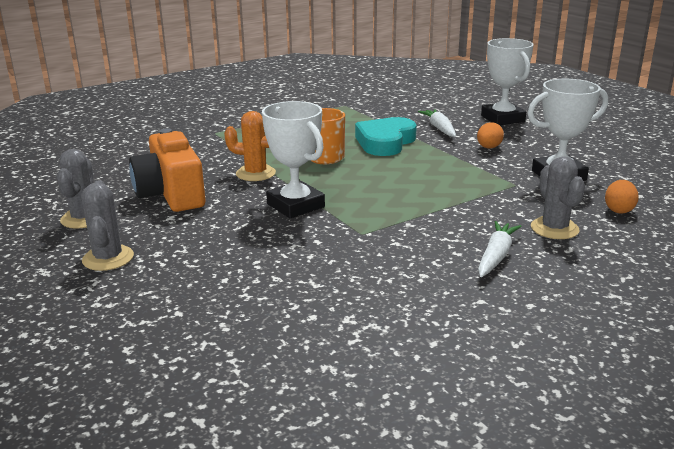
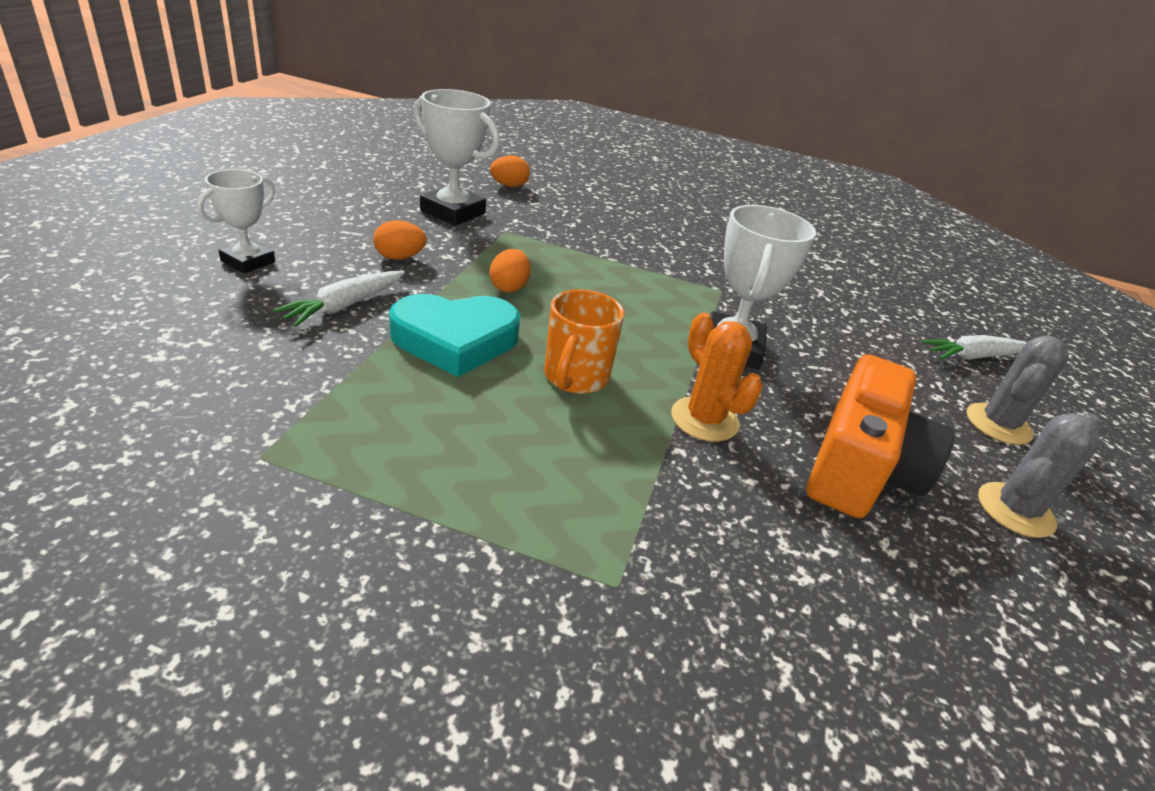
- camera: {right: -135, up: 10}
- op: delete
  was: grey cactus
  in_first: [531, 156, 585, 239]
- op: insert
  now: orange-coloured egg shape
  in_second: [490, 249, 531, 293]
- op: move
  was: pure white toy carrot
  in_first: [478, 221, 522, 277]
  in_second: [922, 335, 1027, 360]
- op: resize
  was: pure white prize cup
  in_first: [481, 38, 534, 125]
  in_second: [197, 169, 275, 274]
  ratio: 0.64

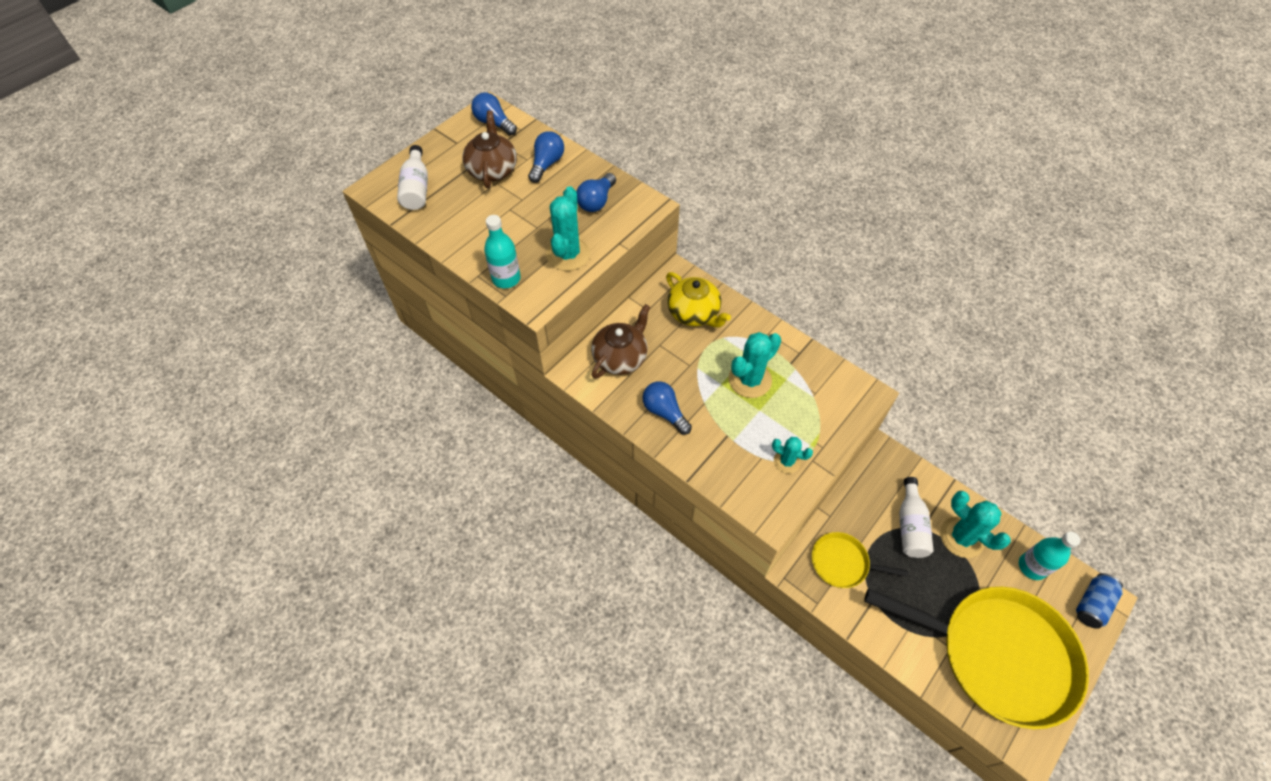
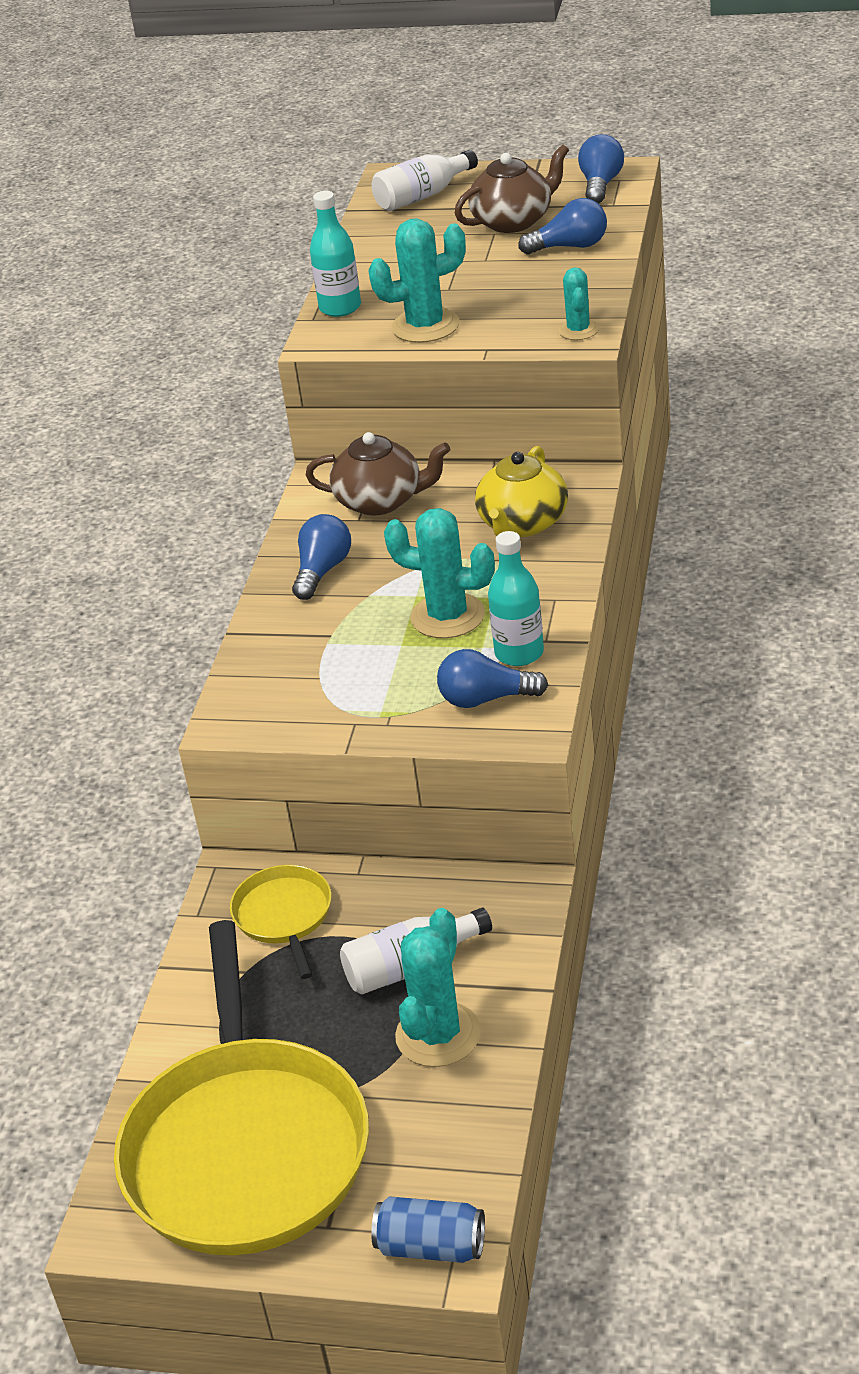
- camera: {right: 65, up: -20}
- op: move
  was: royal blue lightbulb
  in_first: [577, 173, 616, 212]
  in_second: [437, 649, 548, 708]
- op: move
  was: turquoise cactus
  in_first: [772, 437, 813, 474]
  in_second: [558, 268, 599, 340]
- op: move
  was: turquoise flask
  in_first: [1019, 532, 1081, 580]
  in_second: [488, 531, 544, 666]

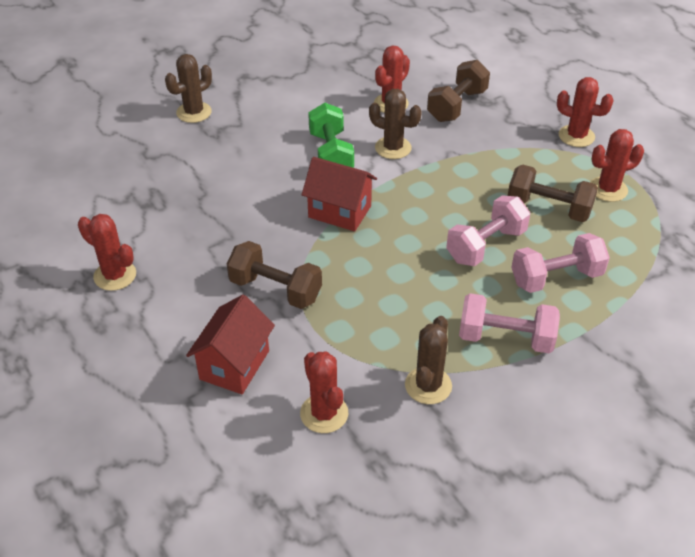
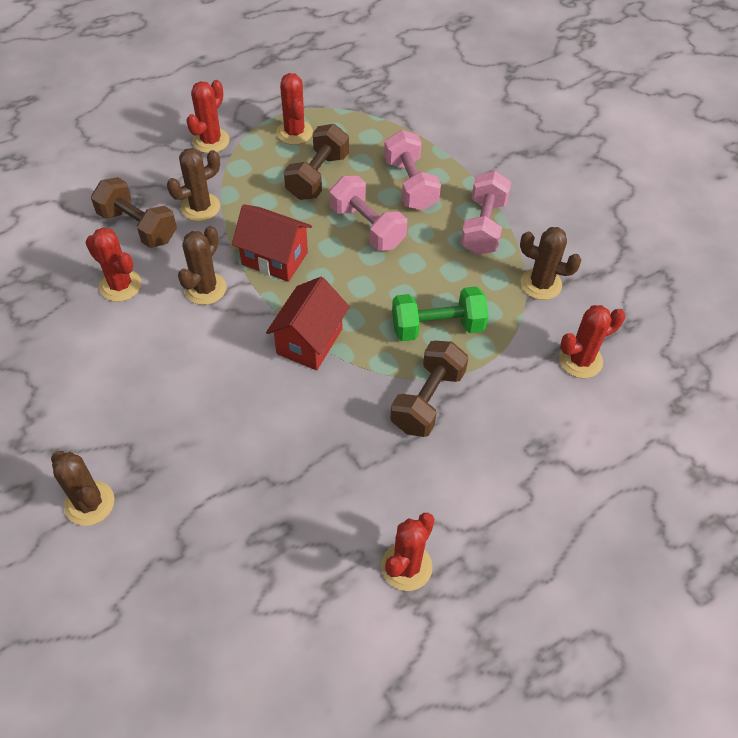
- camera: {right: -90, up: 10}
- op: insert
  now: dark brown cactus
  in_second: [167, 148, 220, 221]
- op: move
  was: crimson toy house
  in_first: [186, 294, 275, 394]
  in_second: [232, 204, 312, 282]
- op: move
  was: leaf-green dumbbell
  in_first: [308, 103, 354, 168]
  in_second: [392, 286, 489, 341]

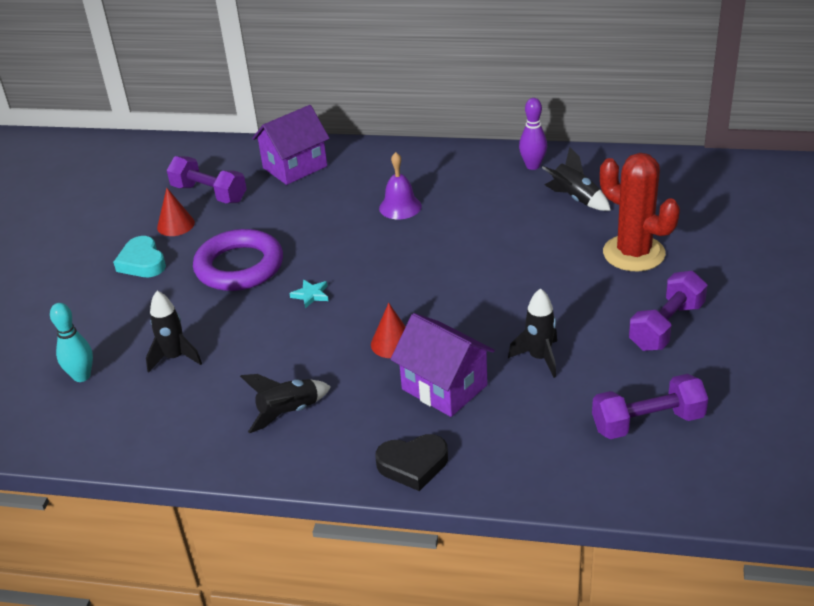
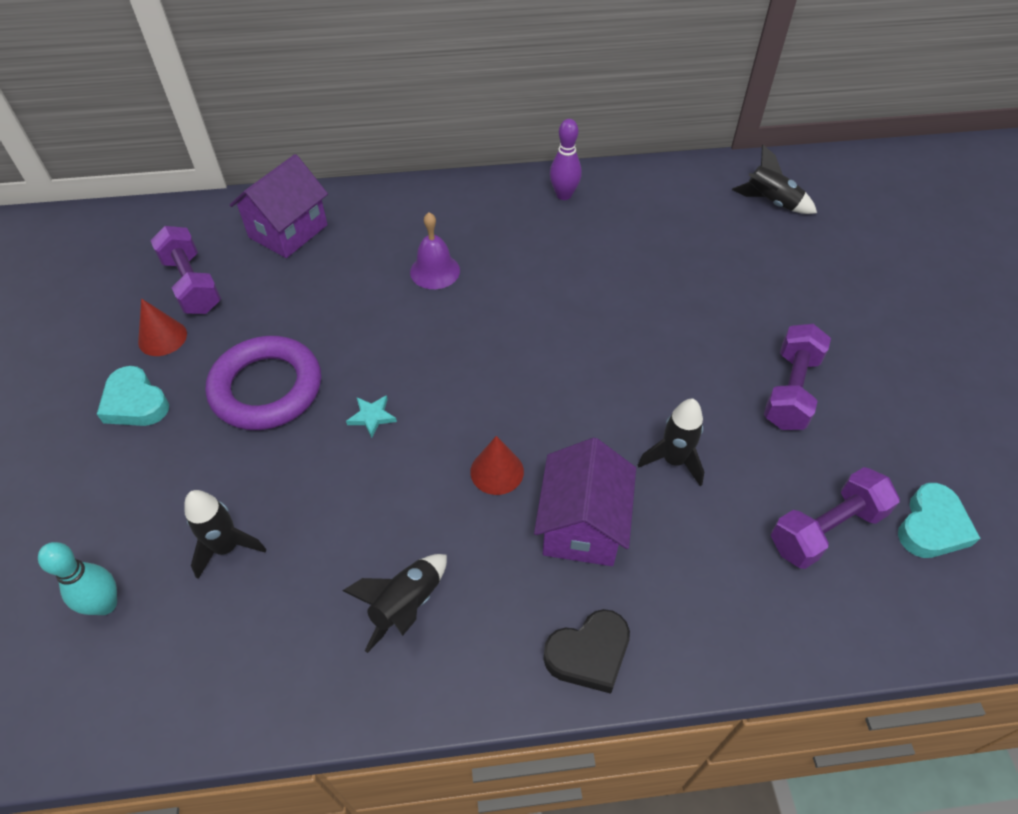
- camera: {right: -20, up: 15}
- op: delete
  was: crimson cactus
  in_first: [600, 153, 680, 271]
- op: insert
  now: turquoise love heart
  in_second: [898, 483, 980, 558]
- op: move
  was: jet-black toy rocket
  in_first: [542, 147, 611, 211]
  in_second: [732, 145, 817, 214]
- op: rotate
  was: violet dumbbell
  in_first: [167, 156, 247, 204]
  in_second: [150, 226, 221, 314]
  clockwise: 45
- op: rotate
  was: violet toy house
  in_first: [390, 313, 495, 417]
  in_second: [534, 438, 636, 566]
  clockwise: 75

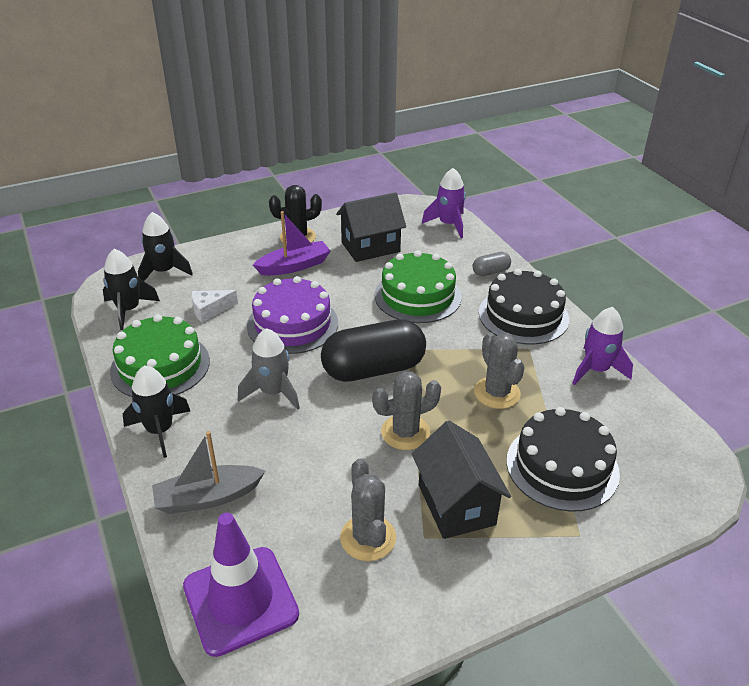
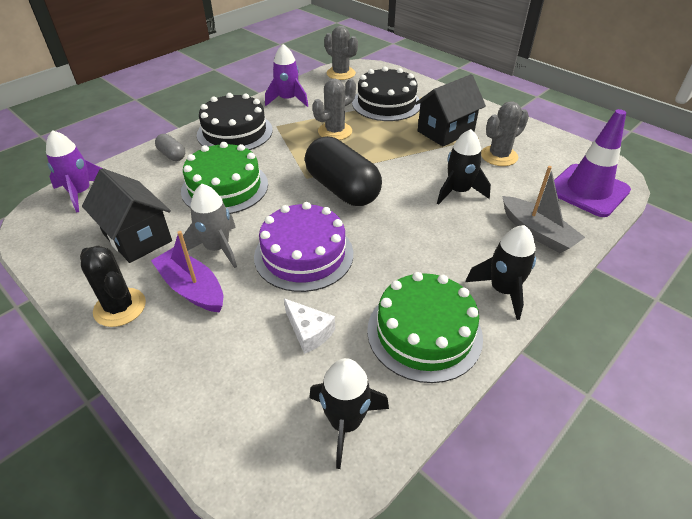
- camera: {right: -110, up: 5}
- op: move
  was: jet-black toy rocket
  in_first: [138, 212, 193, 281]
  in_second: [437, 129, 491, 205]
- op: move
  was: grey toy rocket
  in_first: [238, 328, 300, 410]
  in_second: [183, 184, 237, 268]
- op: move
  was: grey cactus
  in_first: [372, 372, 441, 450]
  in_second: [324, 26, 358, 80]

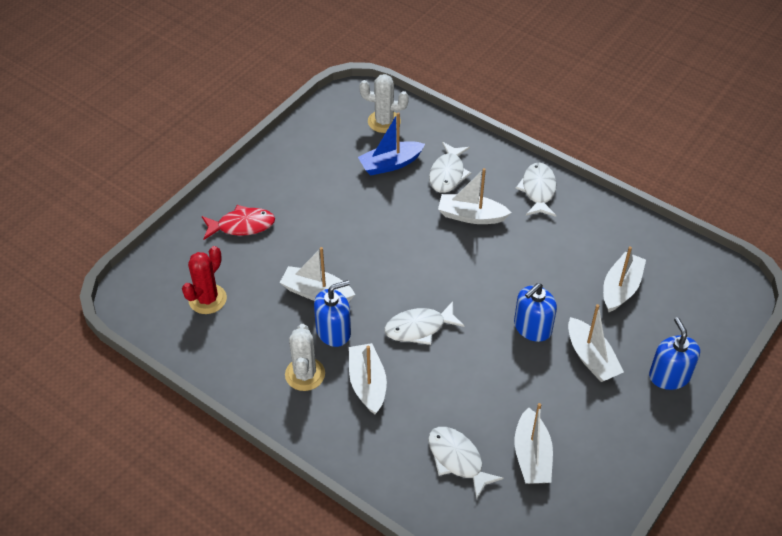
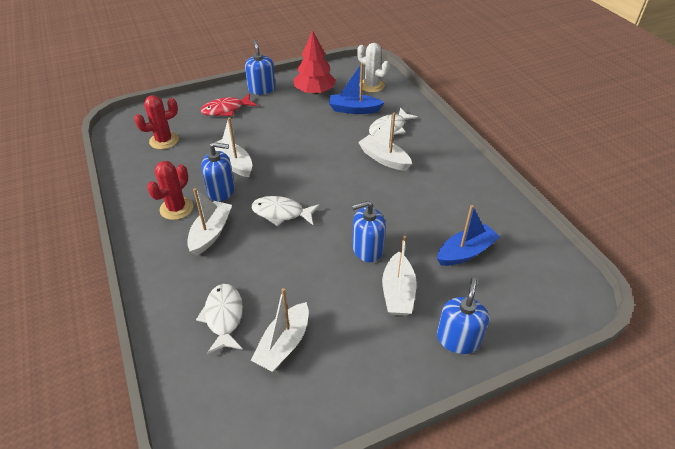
- camera: {right: 30, up: -5}
- op: delete
  was: pure white fish
  in_first: [515, 163, 557, 217]
- op: insert
  now: royal blue pump bottle
  in_second: [245, 40, 275, 95]
- op: insert
  now: crimson tree
  in_second: [293, 30, 336, 95]
- op: recolor
  was: pure white cactus
  now: crimson cactus
  in_first: [285, 324, 325, 391]
  in_second: [147, 161, 193, 220]
- op: recolor
  was: pure white toy boat
  now: royal blue toy boat
  in_first: [603, 246, 646, 313]
  in_second: [437, 205, 500, 266]
- op: rotate
  was: crimson fish
  in_first: [202, 205, 275, 240]
  in_second: [201, 93, 257, 116]
  clockwise: 135

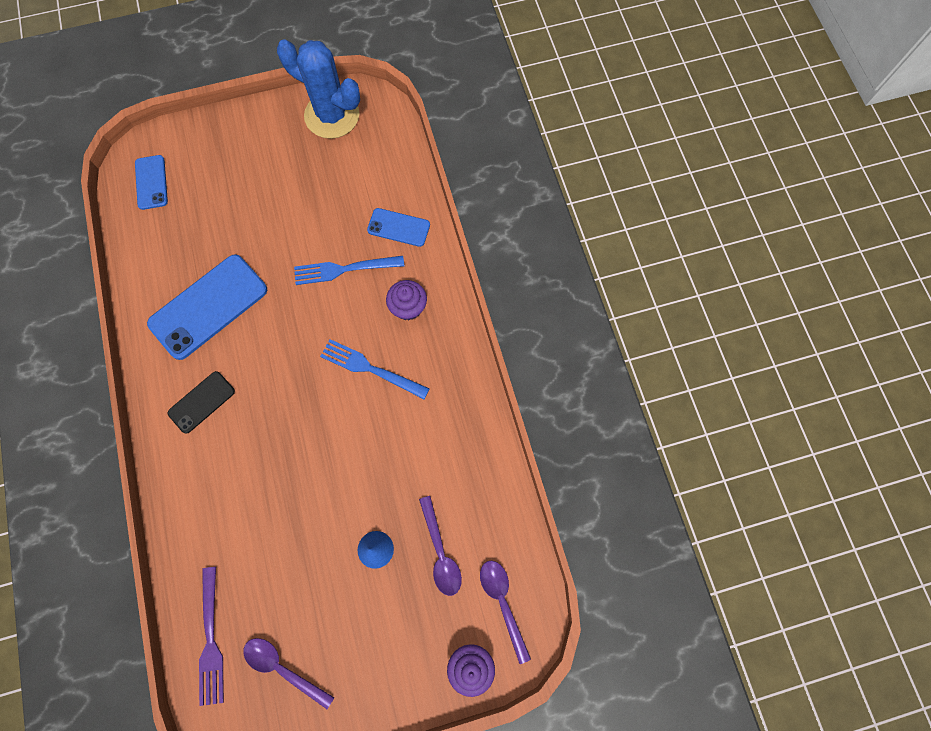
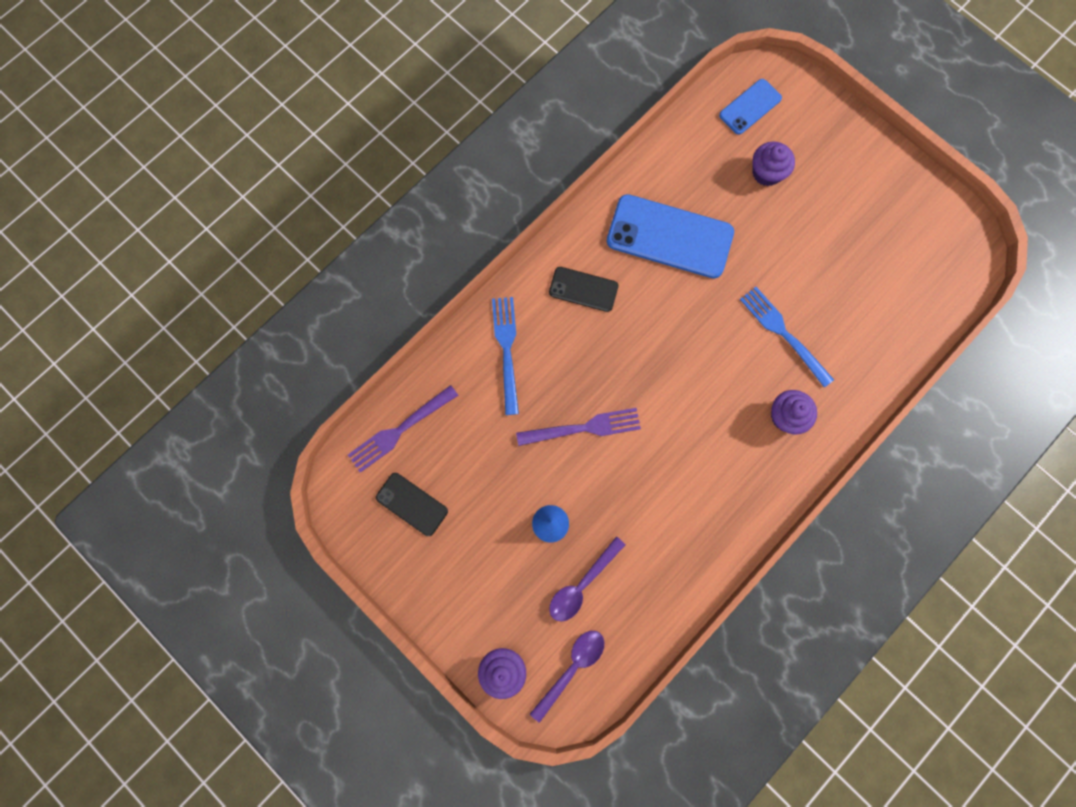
- camera: {right: 60, up: 5}
- op: delete
  was: royal blue cactus
  in_first: [277, 39, 360, 139]
- op: delete
  was: royal blue smartphone
  in_first: [367, 208, 430, 247]
- op: insert
  now: violet table fork
  in_second: [516, 408, 641, 446]
- op: insert
  now: violet muffin
  in_second: [752, 141, 795, 186]
- op: move
  was: royal blue table fork
  in_first: [320, 339, 430, 399]
  in_second: [492, 297, 519, 415]
- op: replace
  was: violet tablespoon
  now: jet-black smartphone
  in_first: [243, 638, 334, 709]
  in_second: [376, 473, 448, 536]

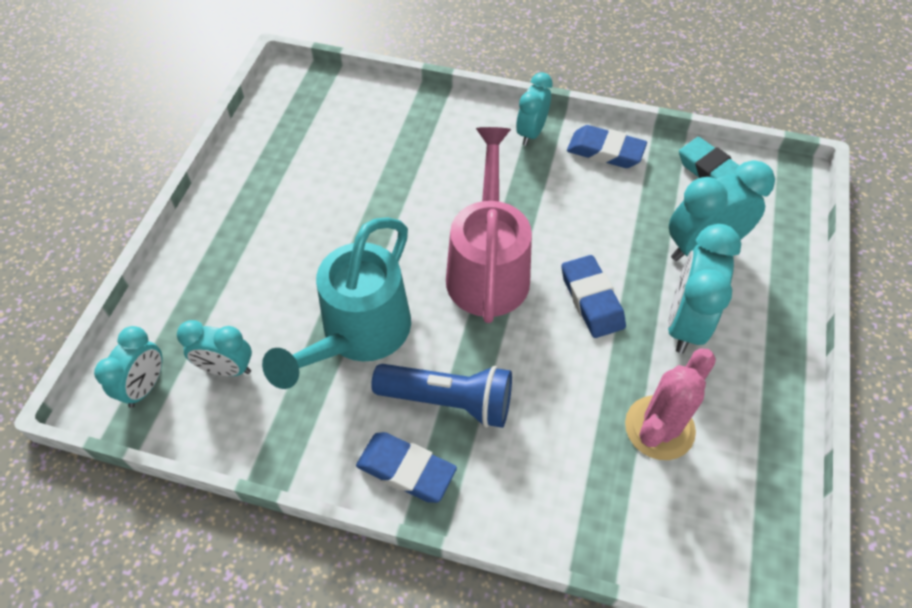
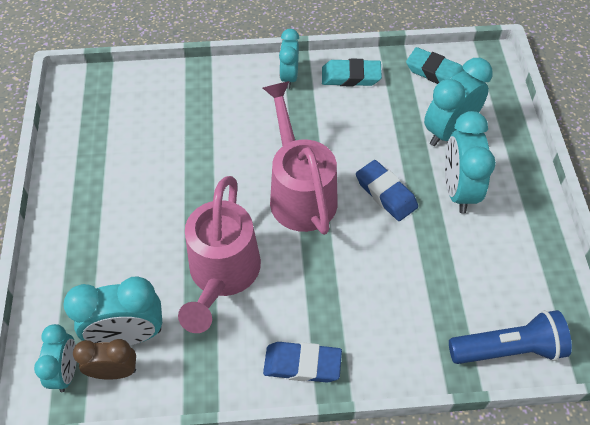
- camera: {right: -20, up: 0}
- op: delete
  was: rosy cactus
  in_first: [625, 348, 716, 460]
- op: insert
  now: dark brown alarm clock
  in_second: [73, 339, 136, 380]
- op: move
  was: royal blue flashlight
  in_first: [371, 364, 512, 428]
  in_second: [449, 310, 572, 364]
- op: recolor
  was: turquoise watering pot
  now: rosy watering pot
  in_first: [262, 217, 411, 389]
  in_second: [178, 176, 261, 333]
- op: recolor
  was: royal blue eraser
  now: turquoise eraser
  in_first: [567, 125, 647, 168]
  in_second: [322, 59, 382, 86]
- op: resize
  was: turquoise alarm clock
  in_first: [177, 320, 252, 376]
  in_second: [63, 276, 162, 345]
  ratio: 1.57

